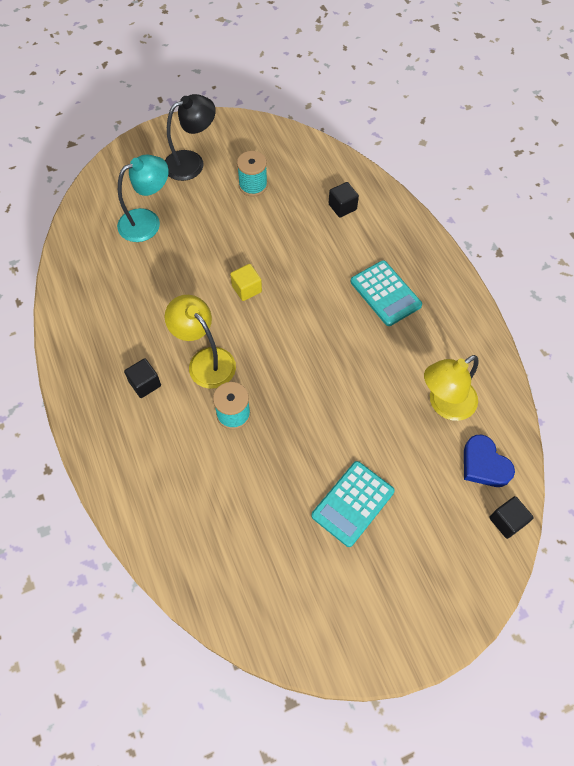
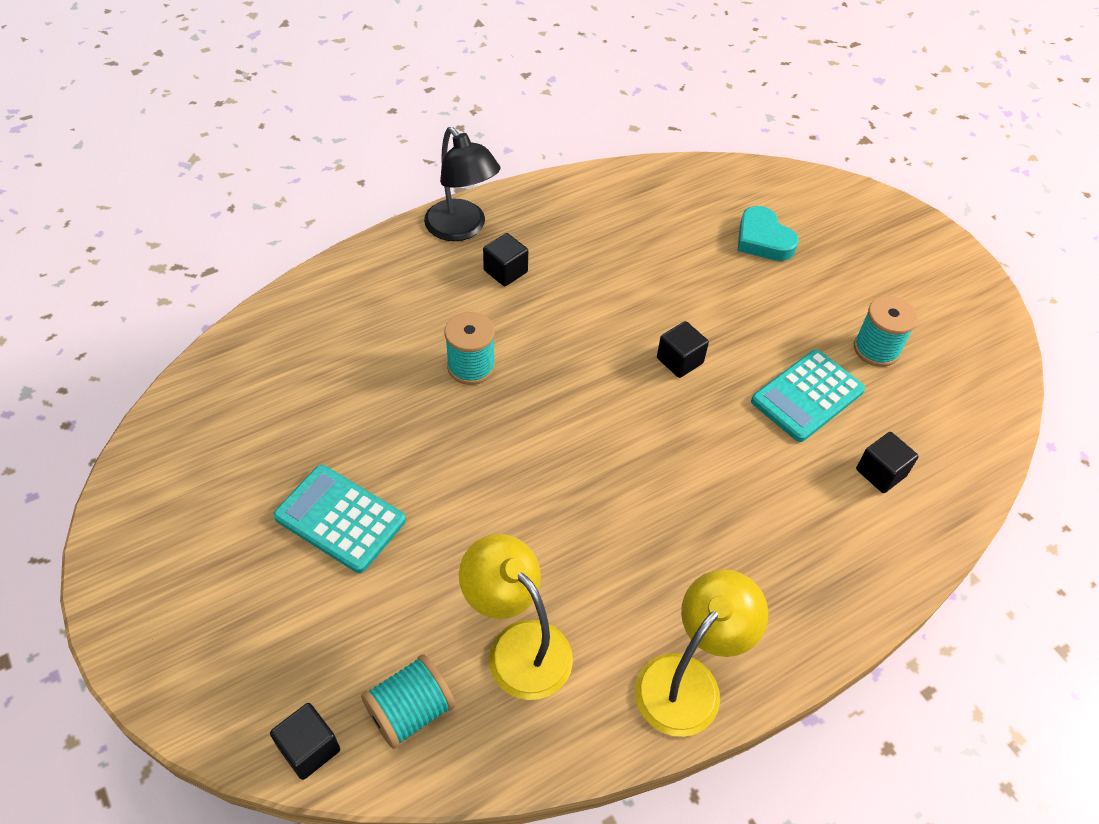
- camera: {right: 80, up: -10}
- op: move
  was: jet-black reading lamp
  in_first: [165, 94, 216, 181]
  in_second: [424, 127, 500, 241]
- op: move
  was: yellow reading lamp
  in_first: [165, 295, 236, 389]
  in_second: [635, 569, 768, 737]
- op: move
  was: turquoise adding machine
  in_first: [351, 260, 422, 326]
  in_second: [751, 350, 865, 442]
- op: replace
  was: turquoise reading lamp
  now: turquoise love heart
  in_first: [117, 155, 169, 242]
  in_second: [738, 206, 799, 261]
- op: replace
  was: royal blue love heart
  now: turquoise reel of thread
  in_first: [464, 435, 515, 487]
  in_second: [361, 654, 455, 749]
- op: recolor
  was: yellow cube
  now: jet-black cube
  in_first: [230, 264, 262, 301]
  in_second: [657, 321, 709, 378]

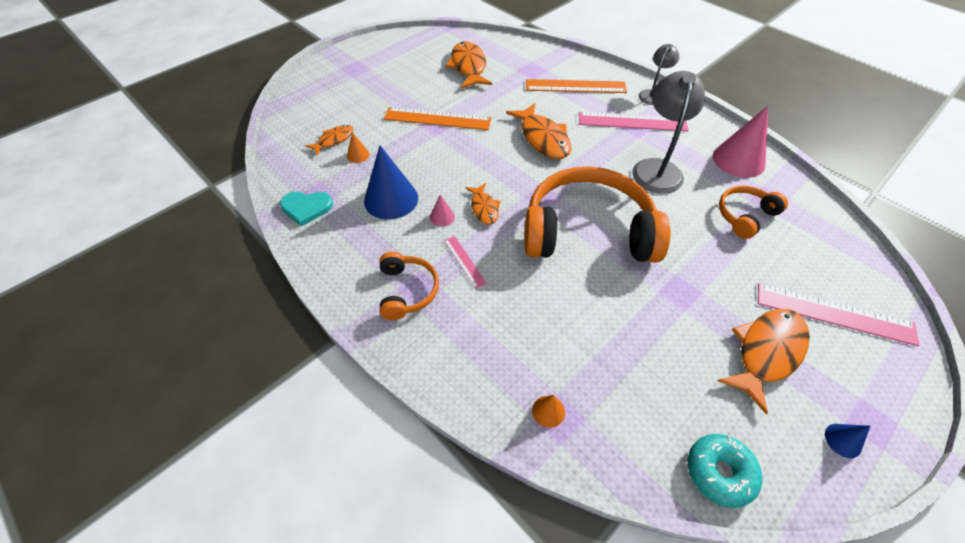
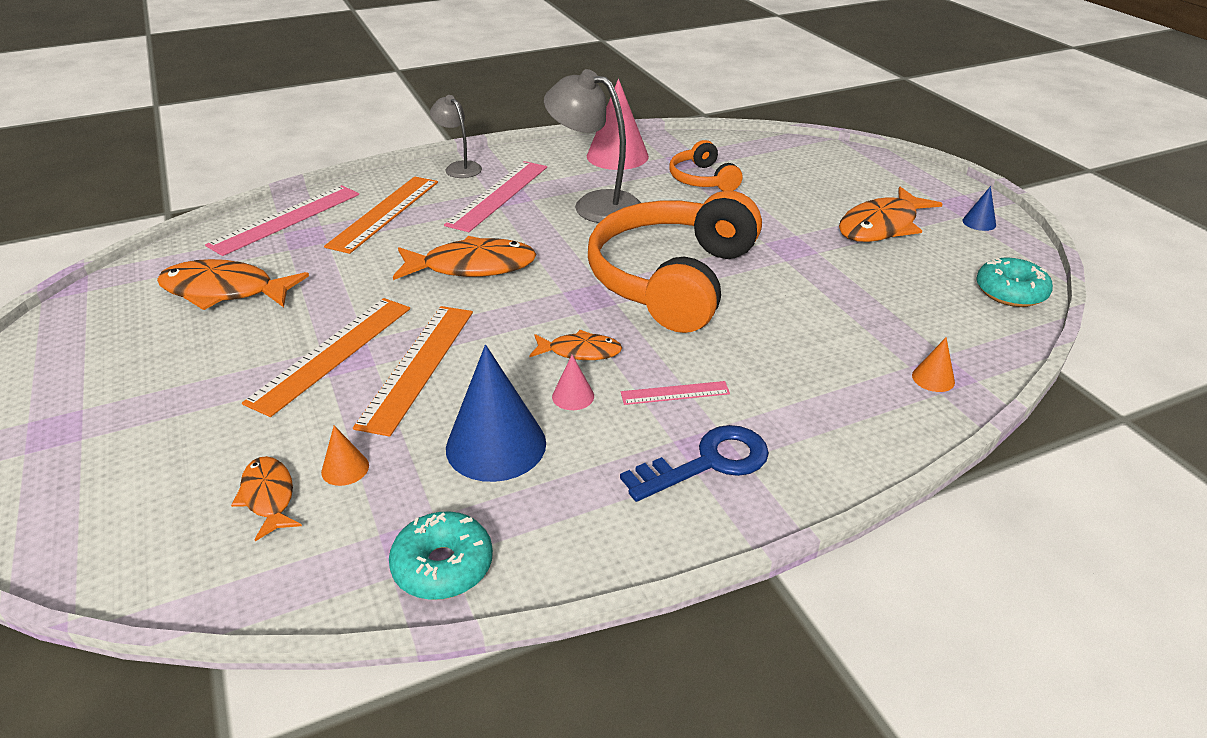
- camera: {right: -70, up: -15}
- op: insert
  now: orange-coloured ruler
  in_second: [353, 306, 473, 437]
- op: move
  was: rosy ruler
  in_first: [758, 283, 919, 346]
  in_second: [205, 185, 359, 256]
- op: replace
  was: turquoise love heart
  now: turquoise doughnut
  in_first: [280, 192, 333, 226]
  in_second: [389, 511, 493, 600]
- op: replace
  was: orange-coloured headphones
  now: royal blue door key
  in_first: [380, 252, 439, 320]
  in_second: [620, 425, 769, 502]
- op: rotate
  was: orange-coloured fish
  in_first: [717, 309, 810, 414]
  in_second: [839, 187, 942, 242]
  clockwise: -105

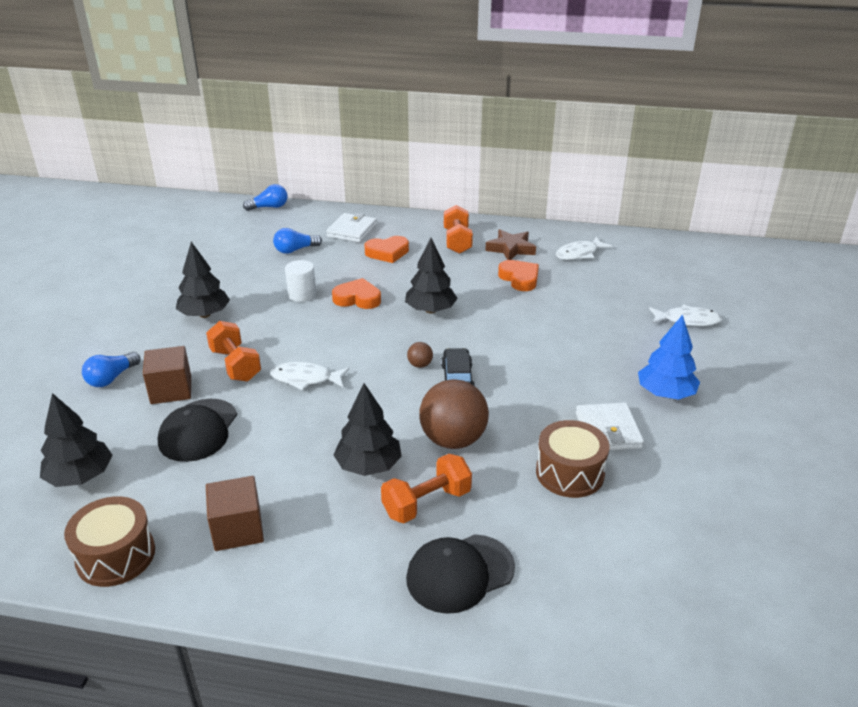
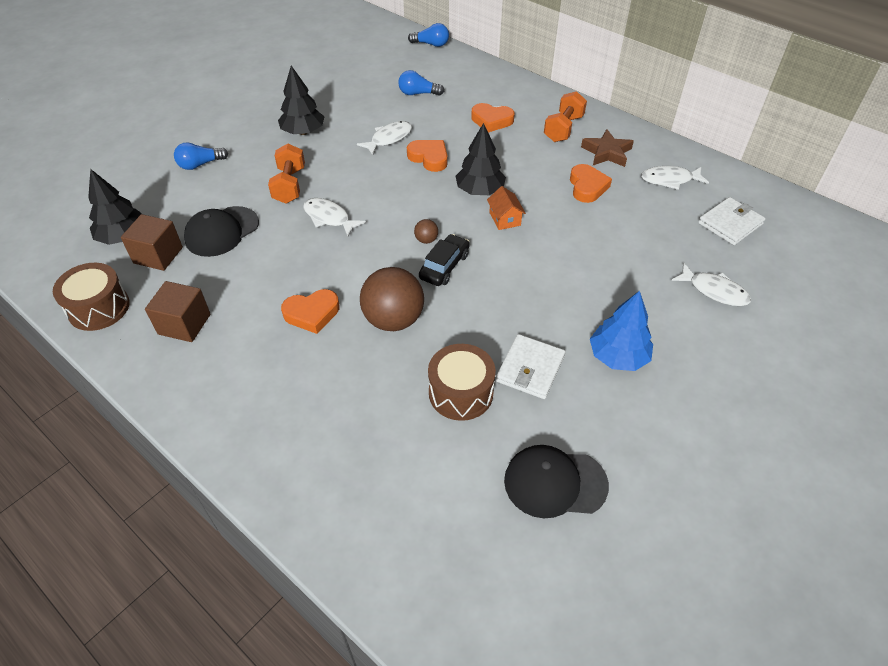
- camera: {right: 30, up: 15}
- op: delete
  was: orange-coloured dumbbell
  in_first: [381, 454, 472, 523]
- op: insert
  now: orange-coloured toy house
  in_second: [487, 186, 526, 230]
- op: move
  was: dark brown cube
  in_first: [143, 346, 191, 404]
  in_second: [121, 214, 183, 271]
- op: move
  was: pure white card wallet
  in_first: [326, 213, 377, 243]
  in_second: [698, 197, 766, 245]
- op: move
  was: jet-black baseball cap
  in_first: [406, 534, 515, 614]
  in_second: [504, 445, 609, 518]
- op: replace
  was: pure white cylinder
  now: pure white fish
  in_first: [285, 260, 316, 302]
  in_second: [357, 121, 412, 155]
- op: replace
  was: jet-black tree
  now: orange-coloured love heart
  in_first: [333, 383, 402, 476]
  in_second: [281, 289, 339, 334]

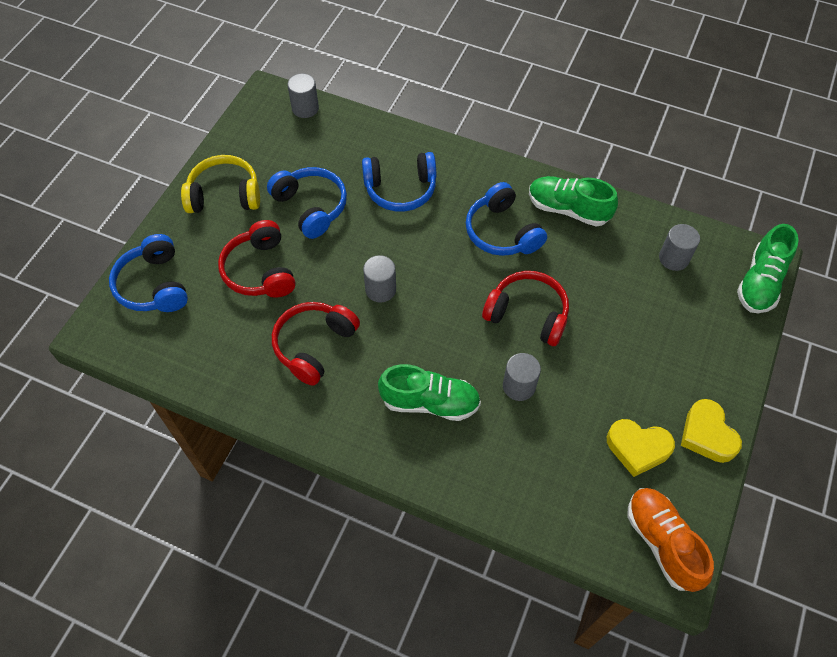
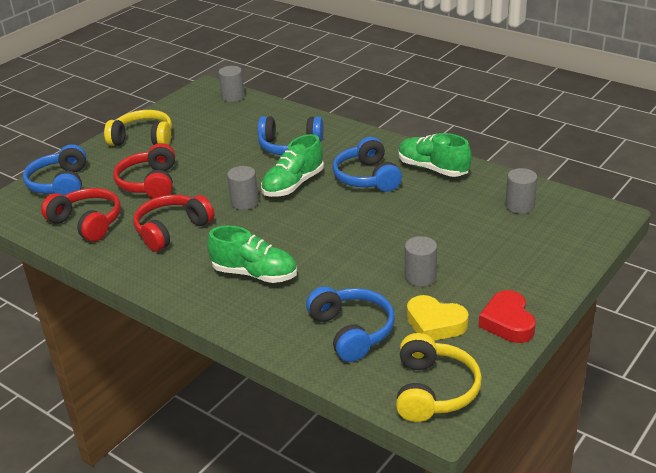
- camera: {right: 15, up: -25}
- op: move
  was: royal blue headphones
  in_first: [267, 167, 347, 239]
  in_second: [306, 286, 395, 362]
- op: move
  was: crimson headphones
  in_first: [482, 271, 569, 346]
  in_second: [41, 188, 121, 242]
- op: move
  was: grey cylinder
  in_first: [503, 353, 541, 401]
  in_second: [405, 236, 437, 287]
- op: move
  was: leaf-green sneaker
  in_first: [737, 224, 799, 313]
  in_second: [261, 134, 324, 197]
- op: replace
  was: orange-coloured sneaker
  now: yellow headphones
  in_first: [627, 488, 714, 592]
  in_second: [396, 333, 482, 422]
- op: recolor
  was: yellow love heart
  now: crimson love heart
  in_first: [681, 399, 742, 463]
  in_second: [479, 290, 536, 343]

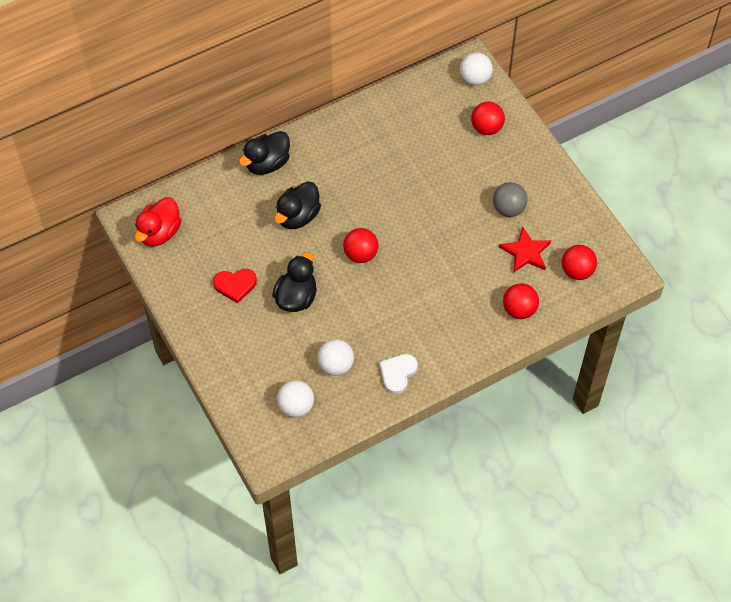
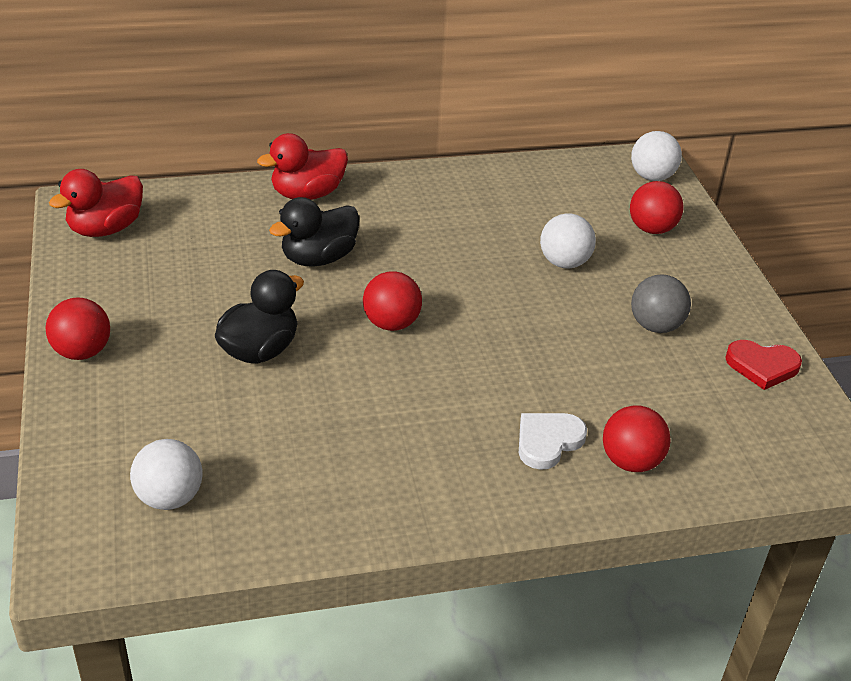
- camera: {right: 15, up: -20}
- op: delete
  was: crimson star shape
  in_first: [499, 227, 551, 273]
- op: move
  was: crimson love heart
  in_first: [213, 269, 257, 303]
  in_second: [725, 340, 802, 390]
- op: move
  was: pure white sphere
  in_first: [318, 339, 354, 376]
  in_second: [540, 213, 596, 269]
- op: move
  was: pure white love heart
  in_first: [379, 354, 418, 394]
  in_second: [519, 413, 587, 470]
- op: move
  was: crimson sphere
  in_first: [562, 245, 597, 280]
  in_second: [45, 298, 110, 360]
- op: recolor
  was: jet-black duck
  now: crimson duck
  in_first: [239, 131, 290, 175]
  in_second: [257, 133, 348, 200]

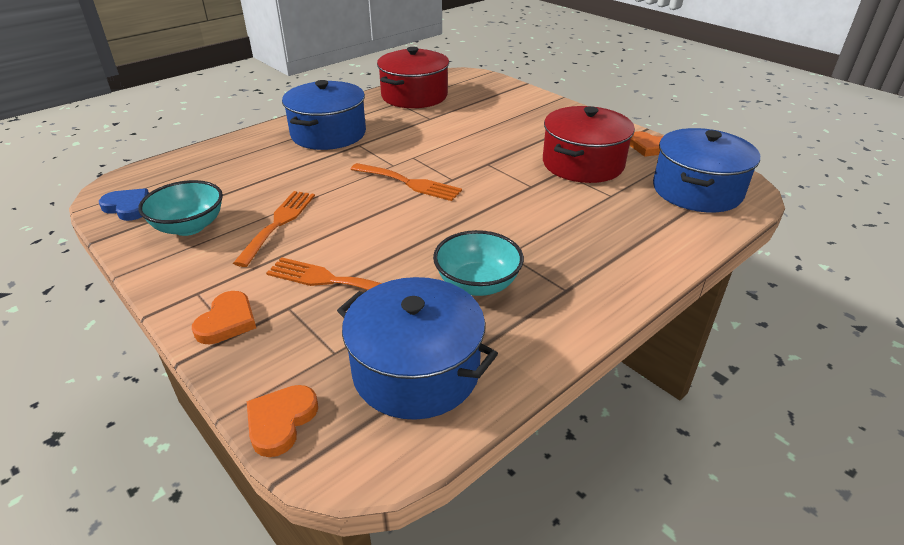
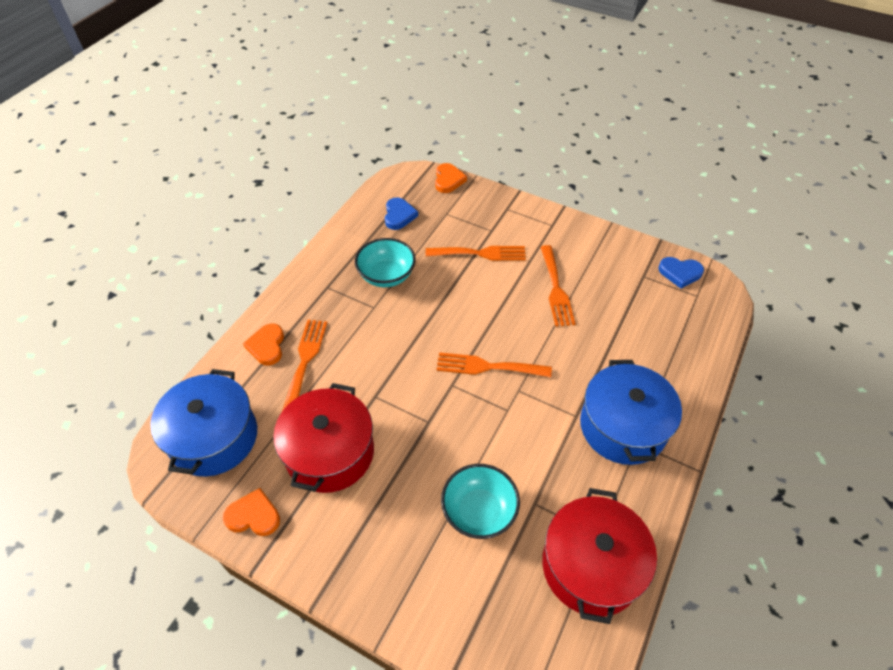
- camera: {right: 160, up: 15}
- op: insert
  now: orange-coloured table fork
  in_second: [282, 320, 327, 411]
- op: move
  was: turquoise deep dish
  in_first: [138, 180, 223, 236]
  in_second: [441, 464, 520, 539]
- op: move
  was: orange-coloured love heart
  in_first: [192, 291, 256, 344]
  in_second: [243, 323, 284, 366]
- op: replace
  was: royal blue pot
  now: royal blue love heart
  in_first: [337, 277, 498, 420]
  in_second: [385, 197, 418, 230]

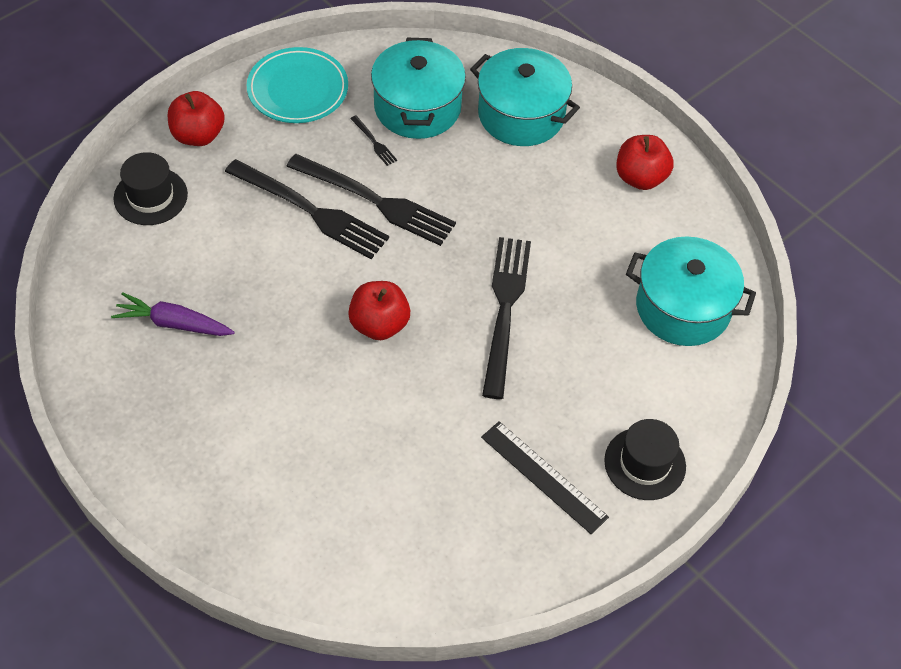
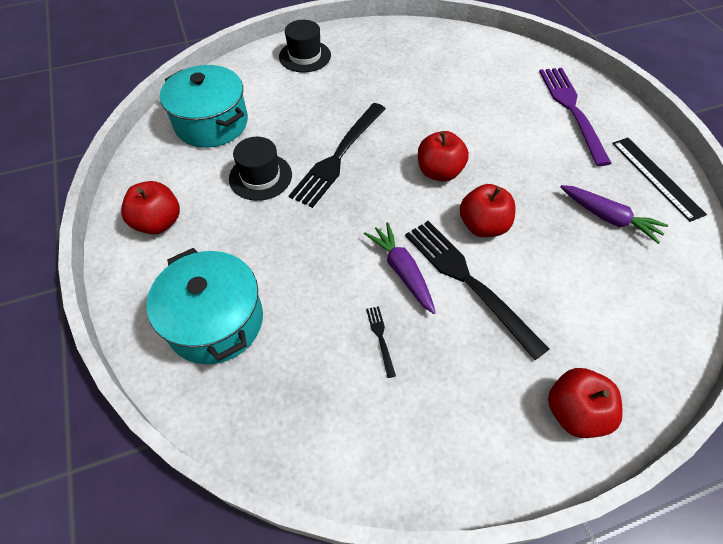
- camera: {right: -155, up: 0}
- op: delete
  was: turquoise flat dish
  in_first: [247, 47, 348, 123]
- op: delete
  was: turquoise pot
  in_first: [371, 38, 466, 139]
- op: insert
  now: crimson toy apple
  in_second: [460, 184, 516, 237]
- op: insert
  now: violet table fork
  in_second: [539, 68, 612, 166]
- op: move
  was: jet-black hat
  in_first: [113, 152, 188, 225]
  in_second: [229, 137, 292, 201]
- op: move
  was: jet-black ruler
  in_first: [481, 421, 609, 534]
  in_second: [612, 138, 707, 222]
- op: replace
  was: jet-black table fork
  now: violet toy carrot
  in_first: [286, 154, 456, 246]
  in_second: [364, 222, 436, 314]

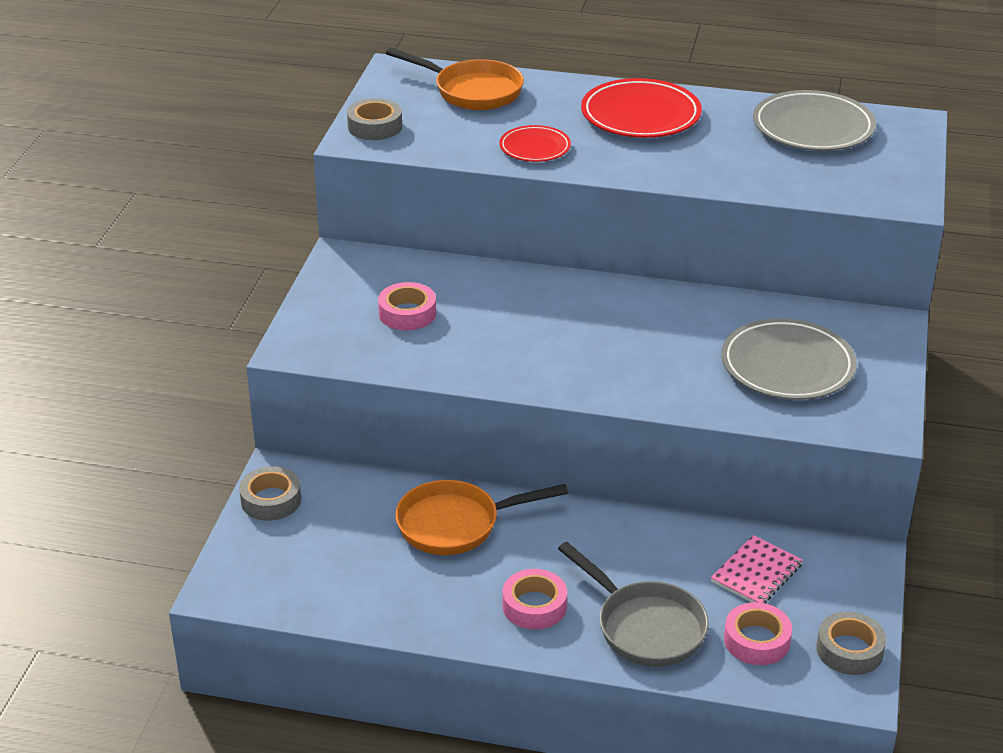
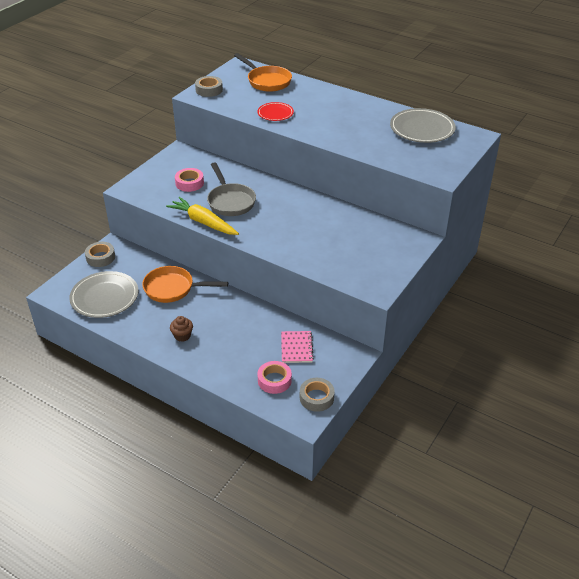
- camera: {right: 20, up: 5}
- op: delete
  was: crimson flat dish
  in_first: [581, 78, 702, 138]
- op: insert
  now: yellow toy carrot
  in_second: [166, 197, 239, 235]
- op: move
  was: grey skillet
  in_first: [558, 542, 709, 667]
  in_second: [207, 162, 256, 216]
- op: move
  was: grey flat dish
  in_first: [721, 318, 857, 400]
  in_second: [69, 271, 138, 318]
- op: replace
  was: rosy tape
  now: dark brown muffin
  in_first: [502, 569, 567, 629]
  in_second: [170, 316, 193, 342]
- op: rotate
  was: rosy exercise book
  in_first: [711, 535, 803, 604]
  in_second: [281, 331, 314, 363]
  clockwise: -60

